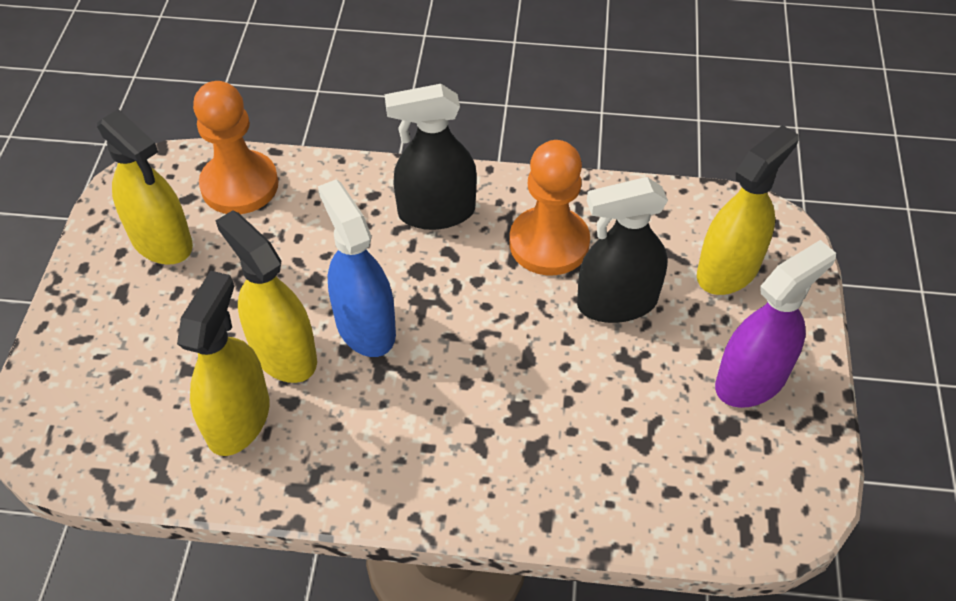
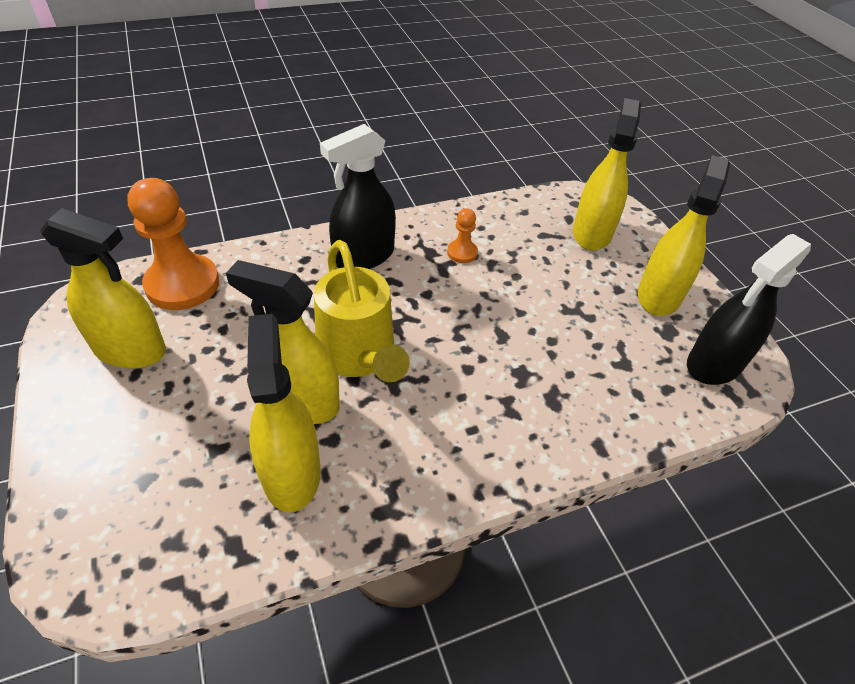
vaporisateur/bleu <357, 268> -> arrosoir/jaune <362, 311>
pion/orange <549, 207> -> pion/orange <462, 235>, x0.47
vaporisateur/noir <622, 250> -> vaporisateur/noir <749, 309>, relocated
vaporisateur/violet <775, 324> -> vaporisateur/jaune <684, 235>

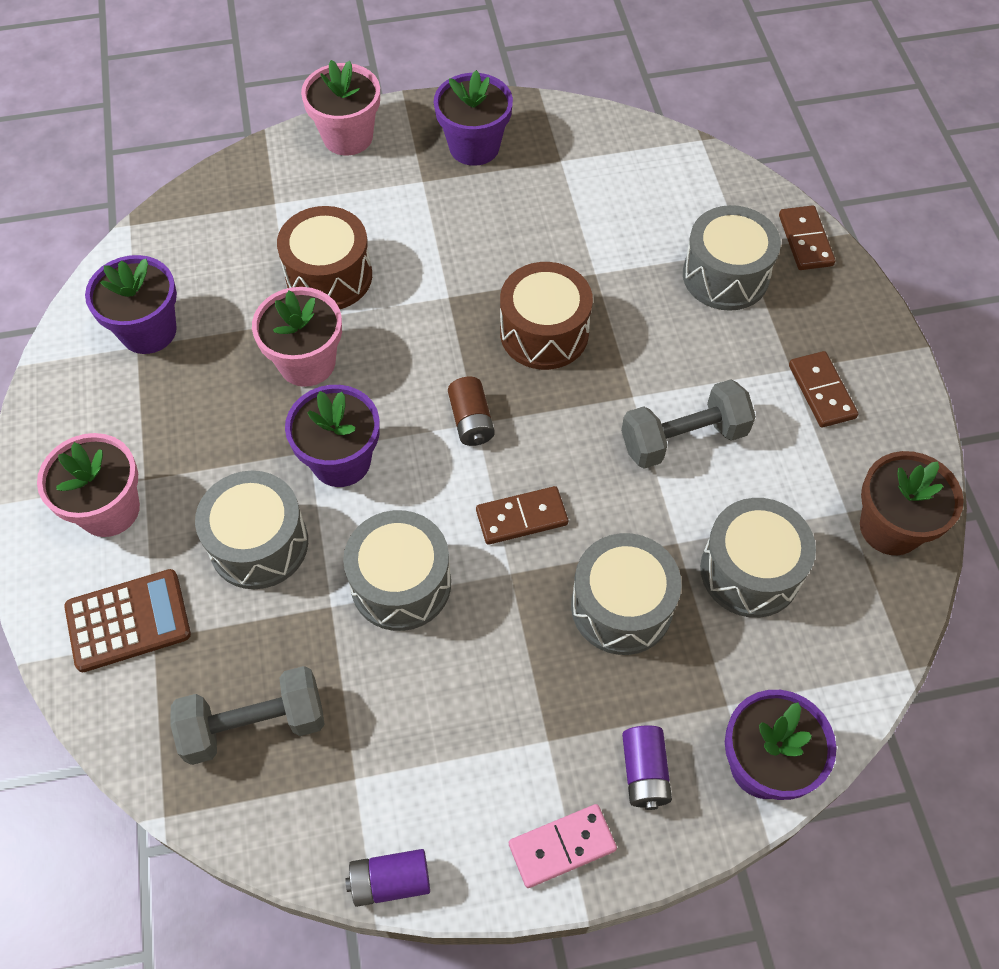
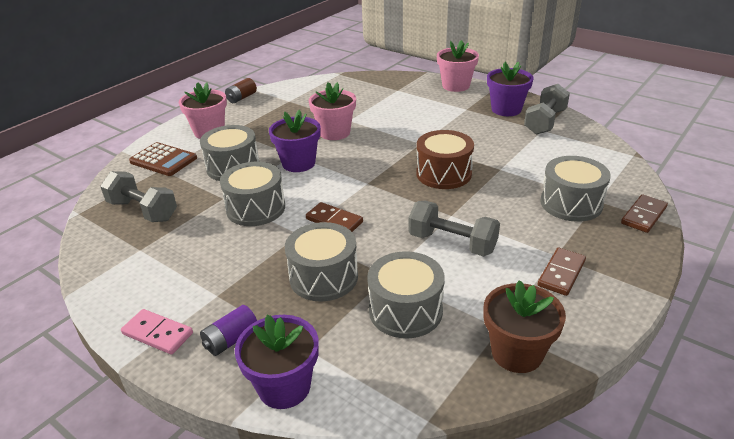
pot de fleurs/violet <131, 304> -> none
tambour/marron <324, 257> -> none
pile/violet <387, 878> -> none
pile/marron <471, 411> -> pile/marron <241, 90>, relocated
none -> haltère/gris <547, 109>

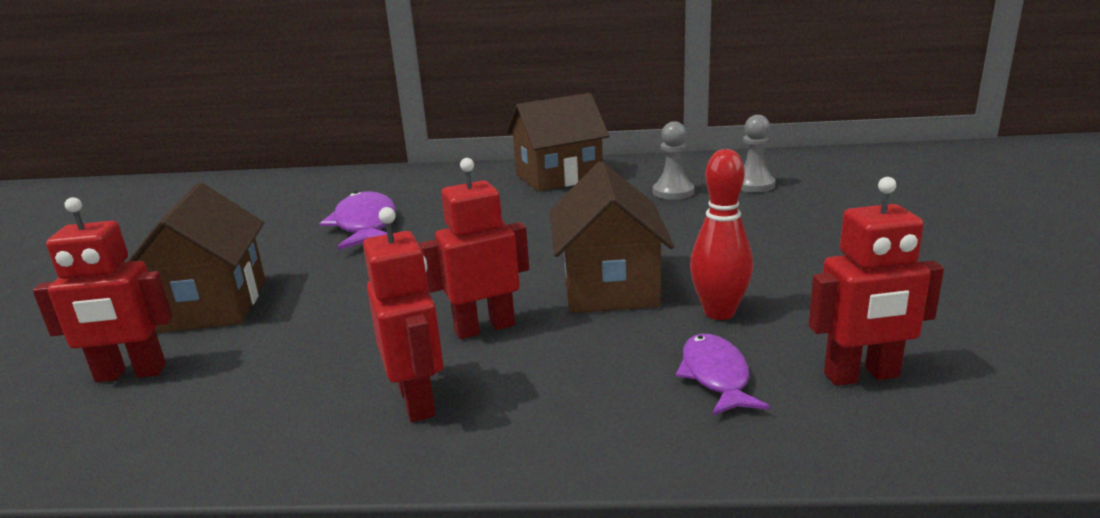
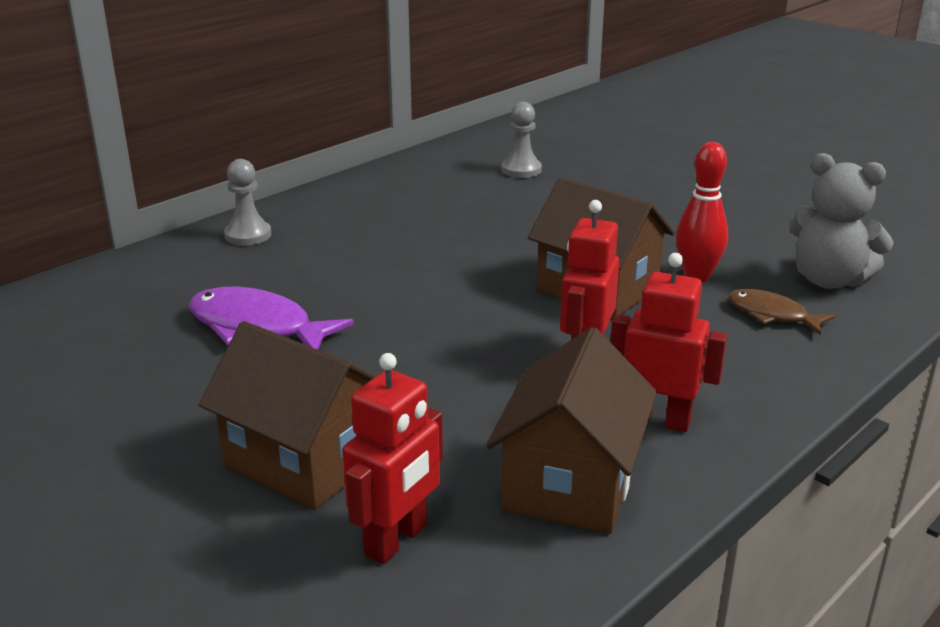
maison/marron <557, 142> -> maison/marron <571, 430>, relocated
pion/gris <673, 161> -> pion/gris <247, 202>, relocated
poisson/violet <723, 375> -> poisson/marron <782, 312>
robot/rouge <876, 281> -> ours en peluche/gris <841, 221>

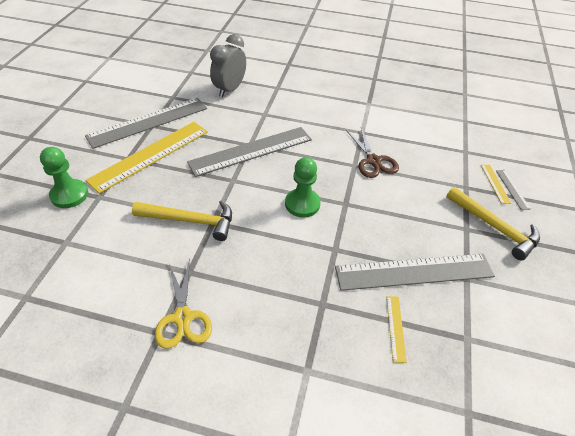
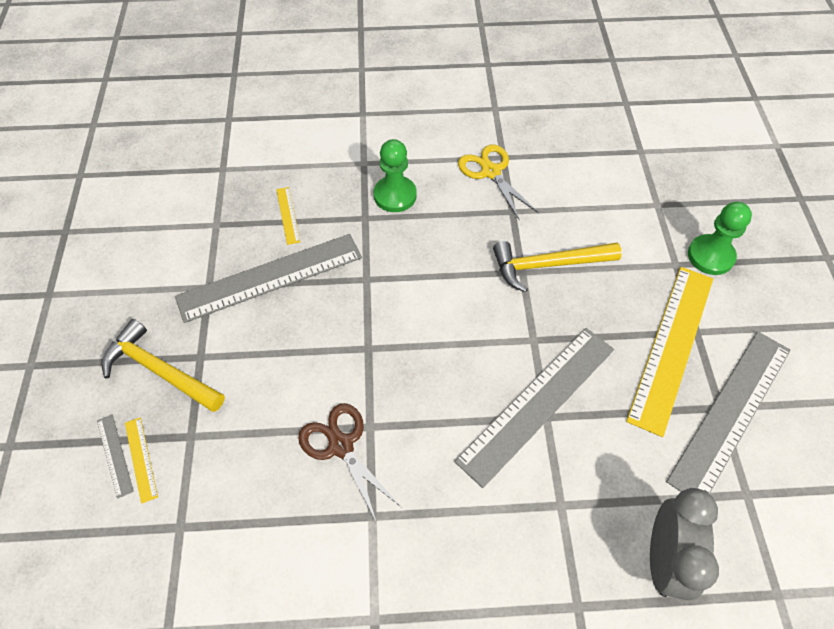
pion/vert <302, 187> -> pion/vert <395, 175>, relocated

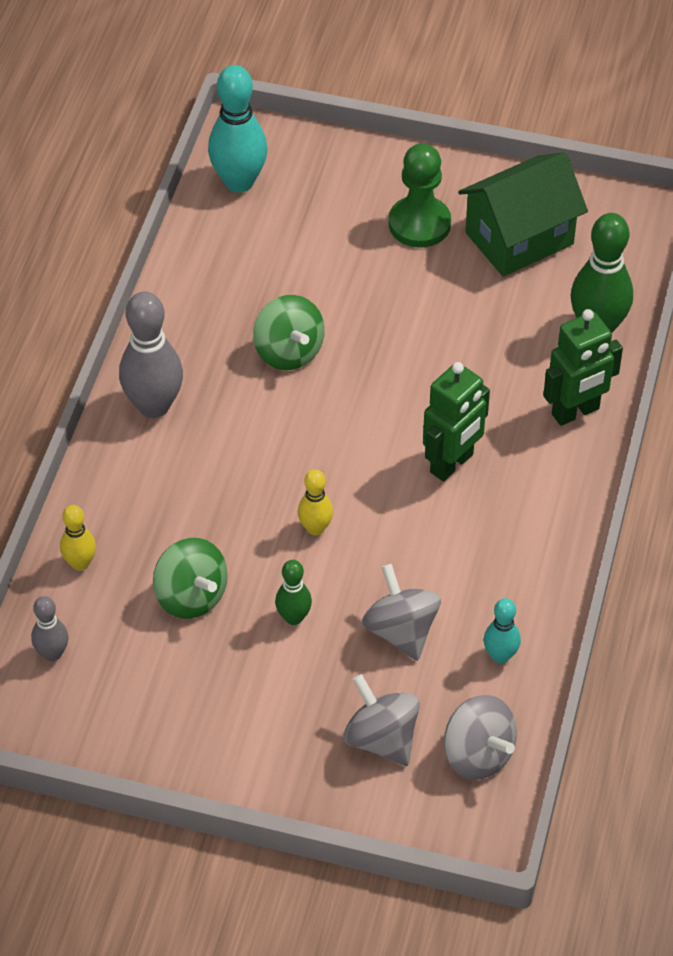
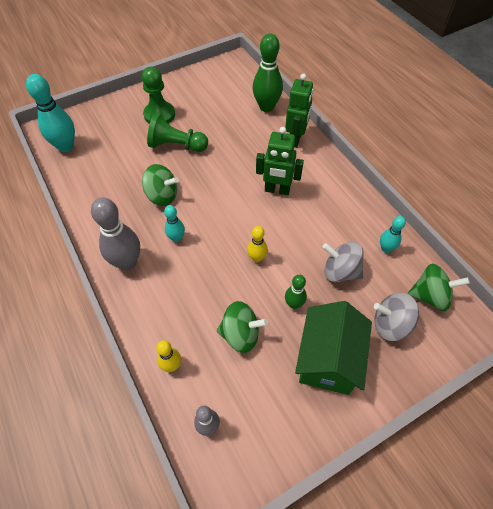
robot/vert <456, 421> -> robot/vert <280, 161>, 105 degrees clockwise
toupie/gris <480, 737> -> toupie/vert <439, 287>
maison/vert <523, 214> -> maison/vert <333, 348>, relocated
none -> pion/vert <177, 132>
none -> quille/turquoise <174, 223>

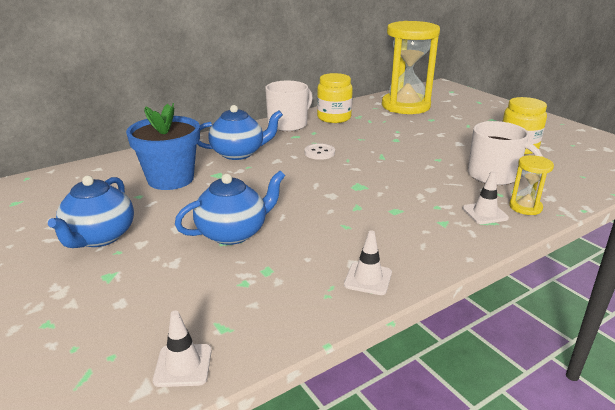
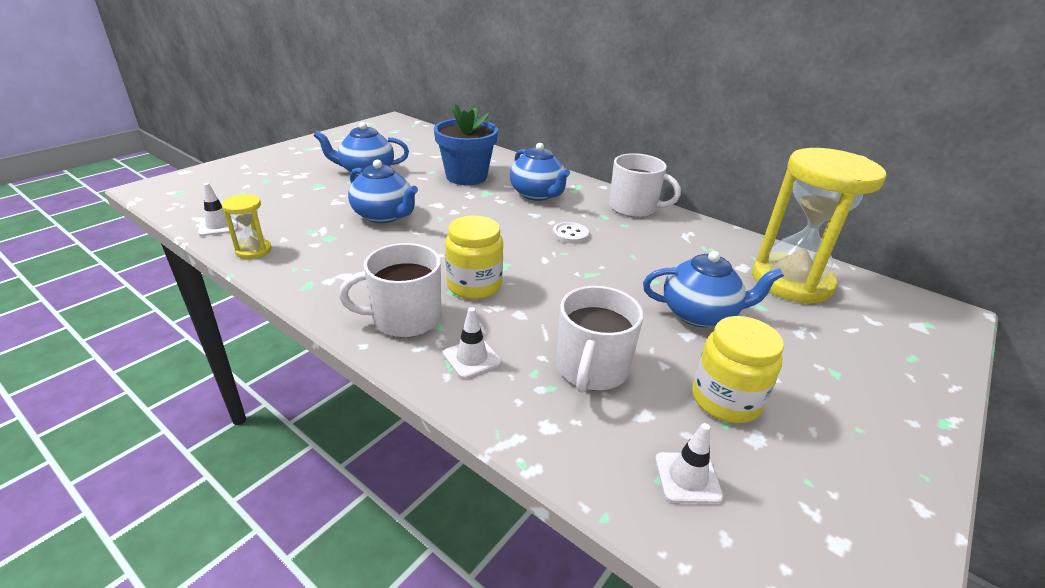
bocal/jaune <335, 98> -> bocal/jaune <474, 257>, relocated
cône de chantier/blanc <368, 262> -> cône de chantier/blanc <689, 463>, relocated
sablier/jaune <531, 185> -> sablier/jaune <247, 226>, relocated
none -> tasse/blanc <390, 290>
none -> théière/bleu <713, 289>

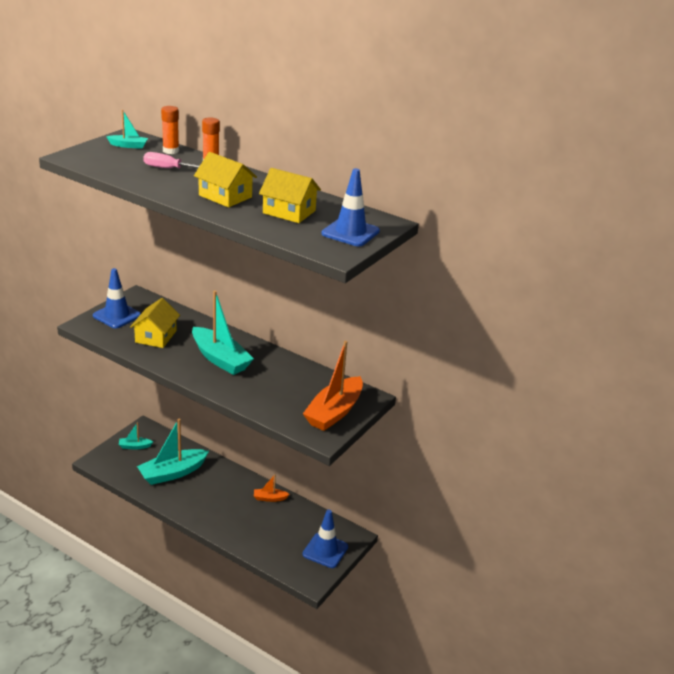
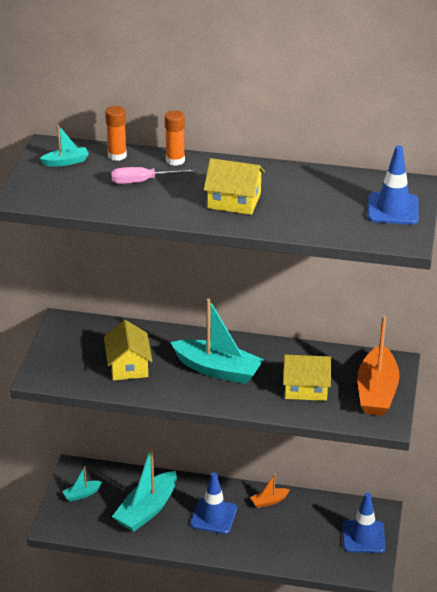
cône de chantier/bleu <117, 298> -> cône de chantier/bleu <213, 503>, relocated
maison/jaune <290, 195> -> maison/jaune <307, 377>, relocated

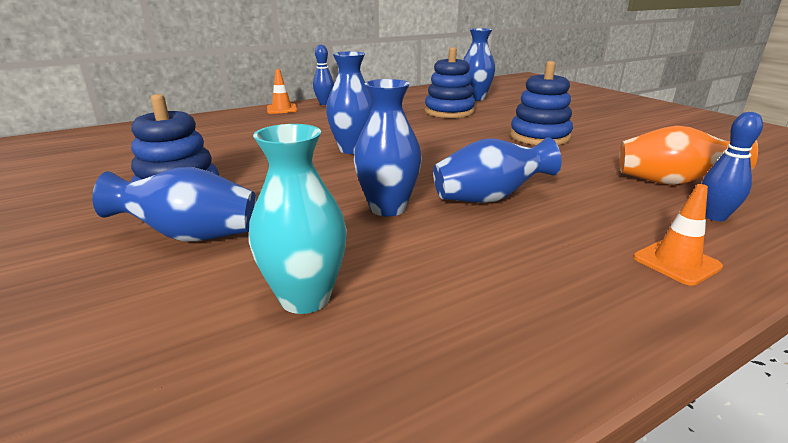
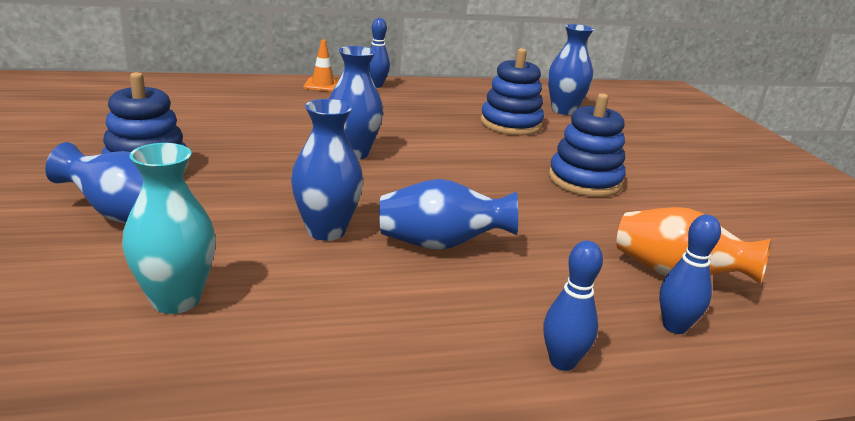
cône de chantier/orange <678, 235> -> quille/bleu <573, 306>

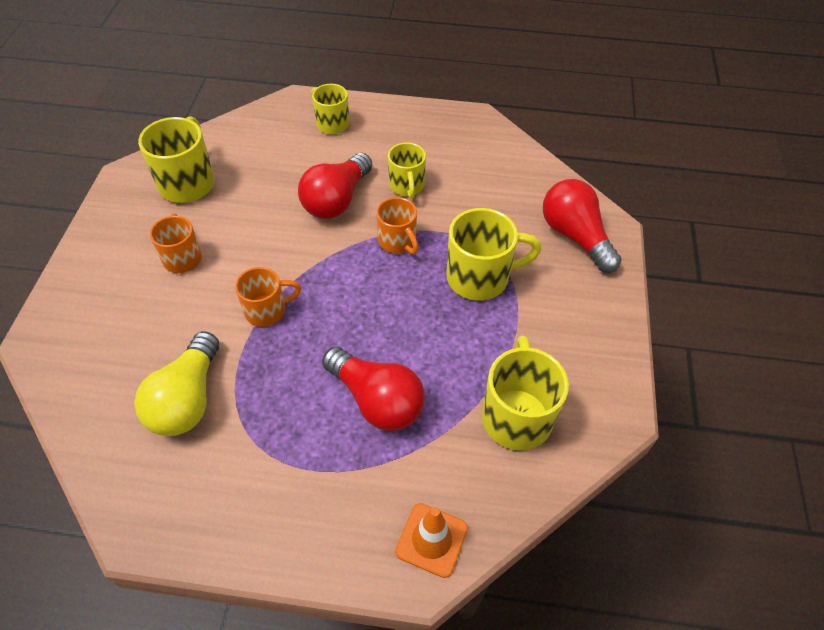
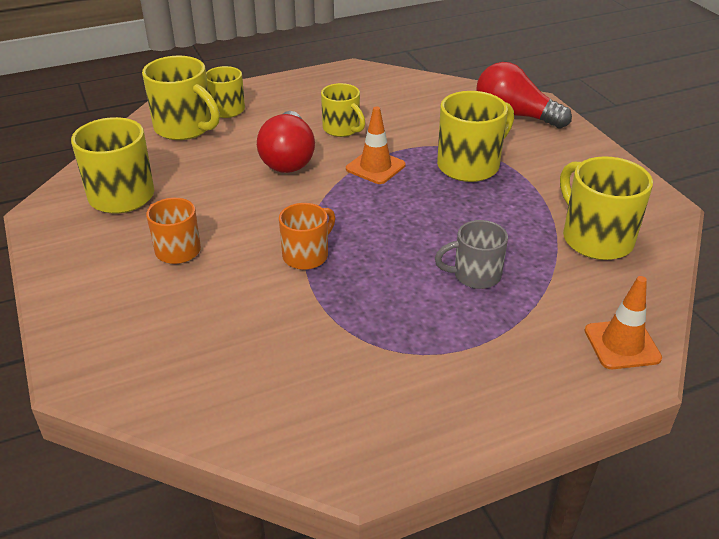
ampoule/jaune <176, 383> -> none
ampoule/rouge <373, 388> -> tasse/gris <471, 254>
tasse/orange <397, 225> -> cône de chantier/orange <375, 145>
none -> tasse/jaune <181, 98>

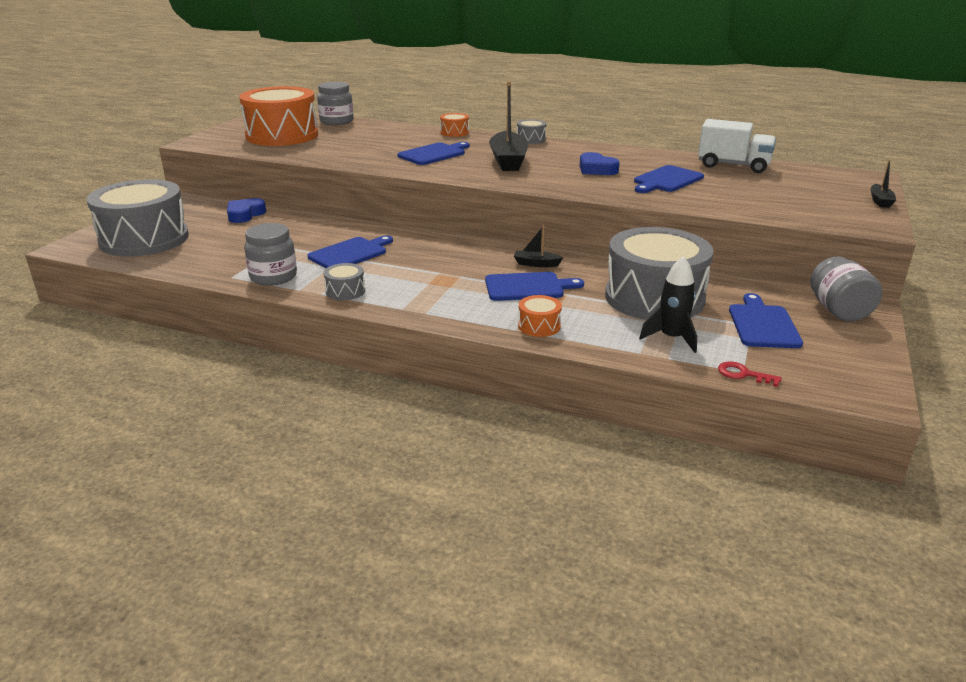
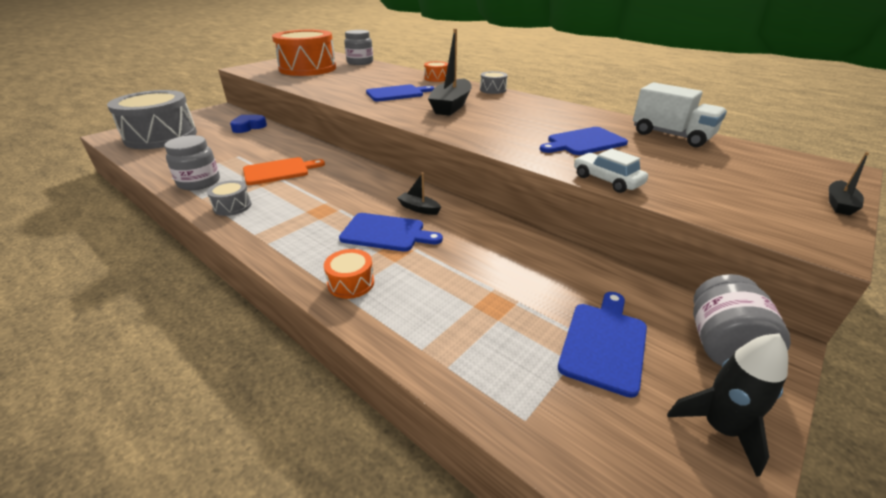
planche à découper/bleu <350, 251> -> planche à découper/orange <284, 171>
cœur/bleu <600, 163> -> none
tambour/gris <659, 273> -> none
fusée/noir <668, 304> -> fusée/noir <727, 405>, relocated
clé/rouge <750, 374> -> none
none -> voiture/blanc <611, 170>

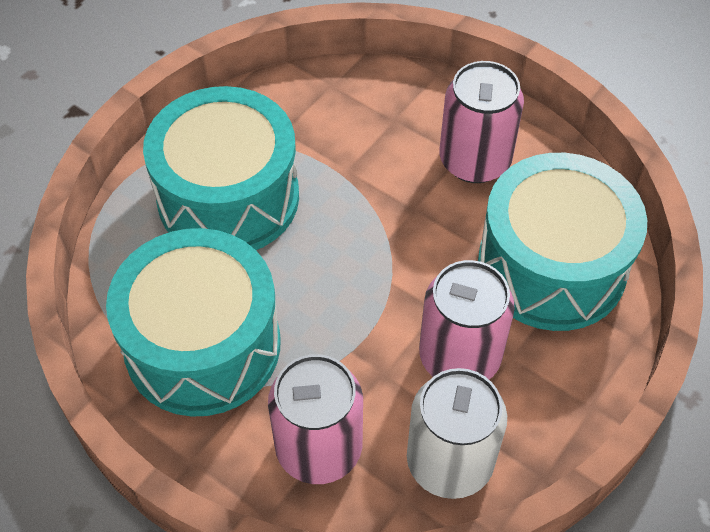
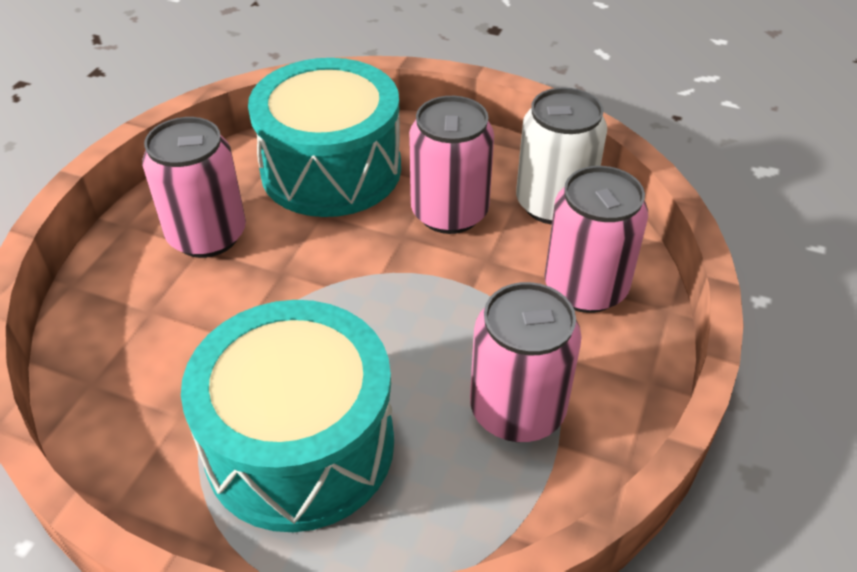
tambour/turquoise <193, 322> -> canette/rose <526, 362>

